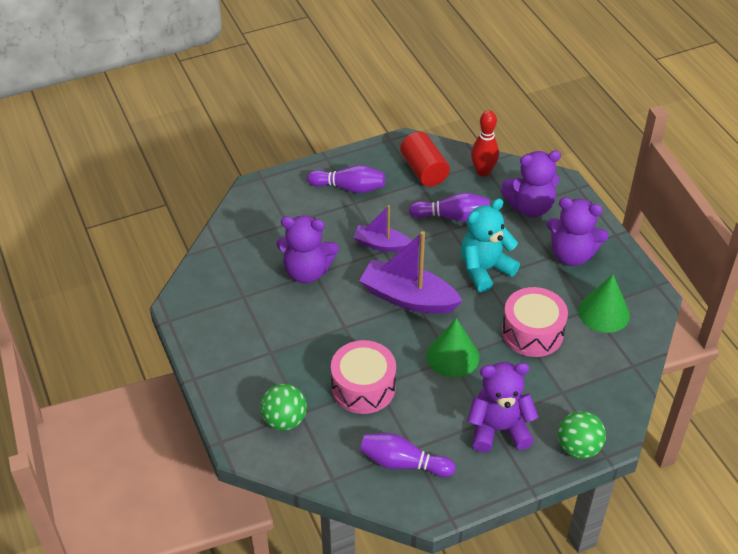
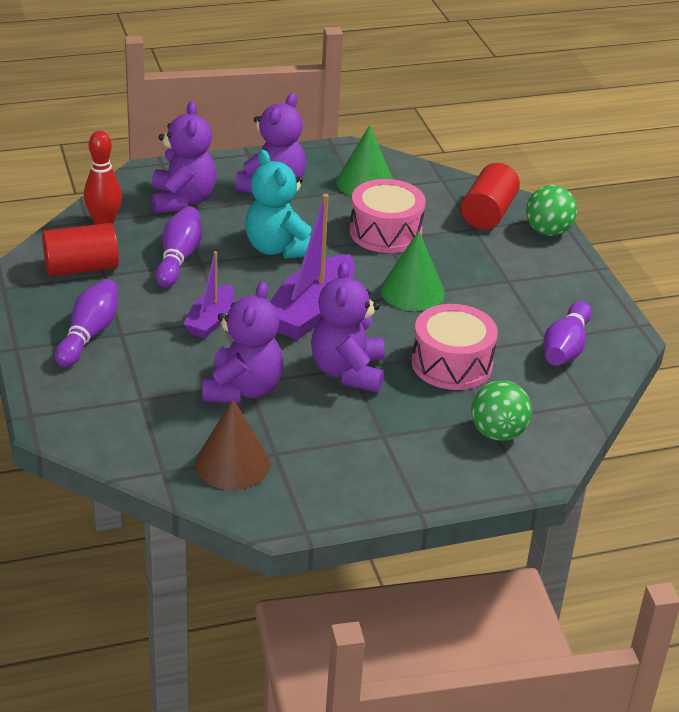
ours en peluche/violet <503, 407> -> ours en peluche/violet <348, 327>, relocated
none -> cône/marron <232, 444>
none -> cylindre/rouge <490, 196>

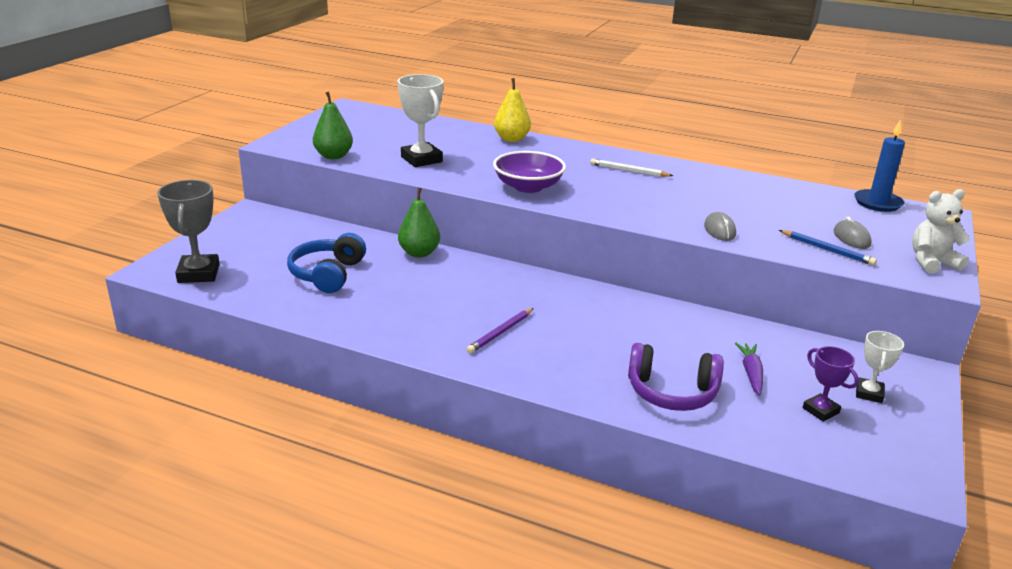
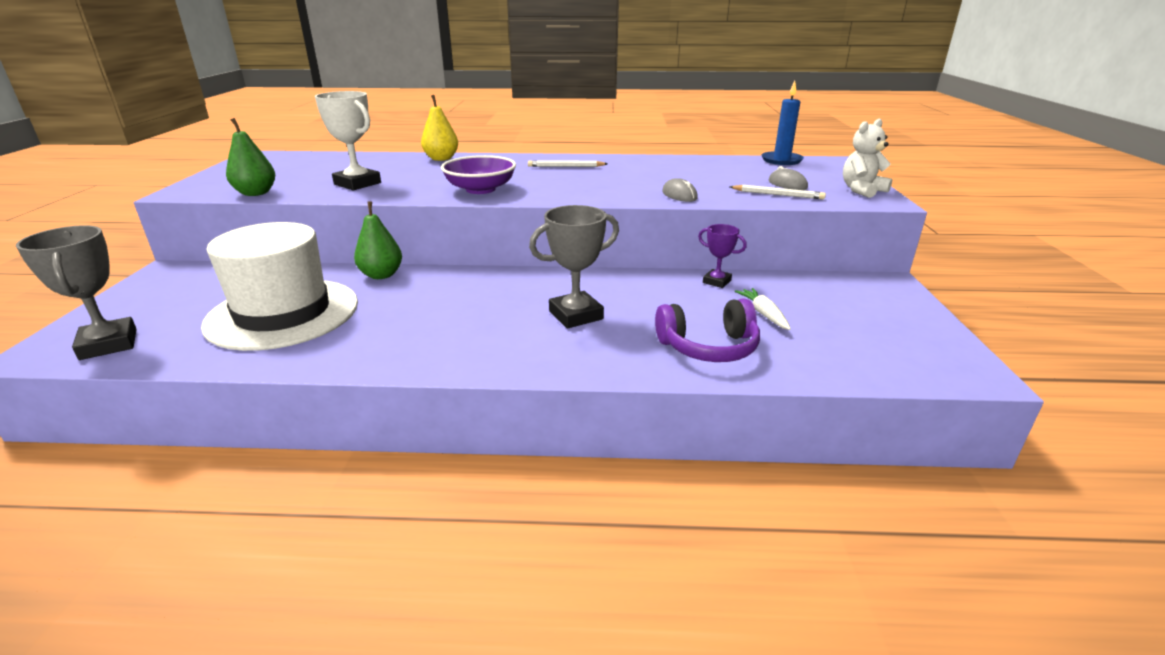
casque audio/bleu <326, 263> -> chapeau/blanc <279, 286>
crayon/violet <500, 331> -> none
carotte/violet <749, 369> -> carotte/blanc <763, 309>
crayon/bleu <828, 248> -> crayon/blanc <778, 192>
trophée/violet <831, 384> -> trophée/violet <722, 256>, relocated
trophée/blanc <880, 367> -> none
none -> trophée/gris <574, 266>

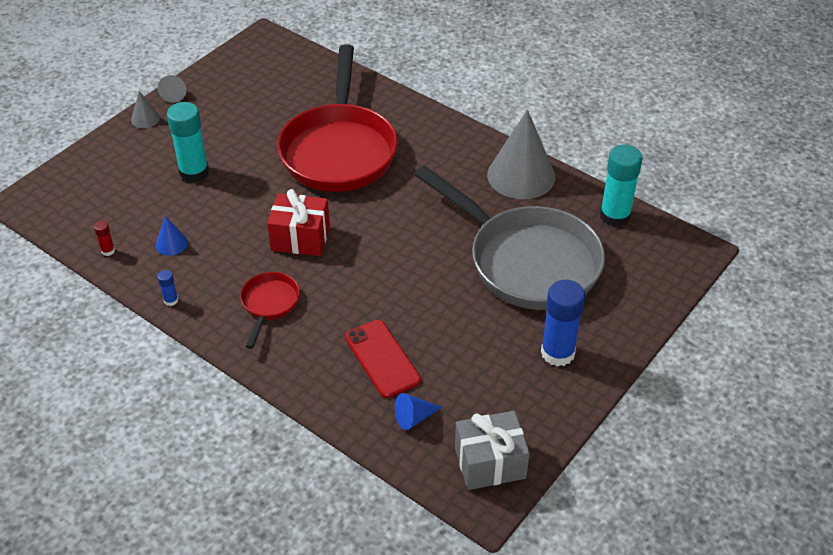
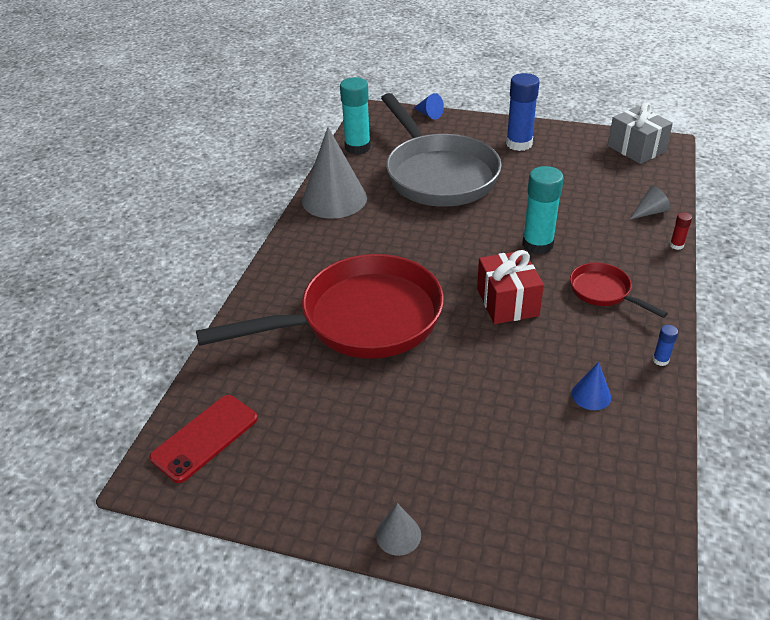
bâton de colle/rouge <104, 238> -> bâton de colle/rouge <681, 231>, relocated
cône/gris <172, 89> -> cône/gris <649, 202>, relocated
bâton de colle/turquoise <188, 142> -> bâton de colle/turquoise <543, 210>, relocated
poêle/rouge <270, 310> -> poêle/rouge <619, 290>, 60 degrees clockwise
téléphone/rouge <383, 359> -> téléphone/rouge <203, 439>, relocated
cône/bleu <418, 411> -> cône/bleu <429, 106>, relocated
poêle/gris <509, 238> -> poêle/gris <441, 150>, 135 degrees clockwise

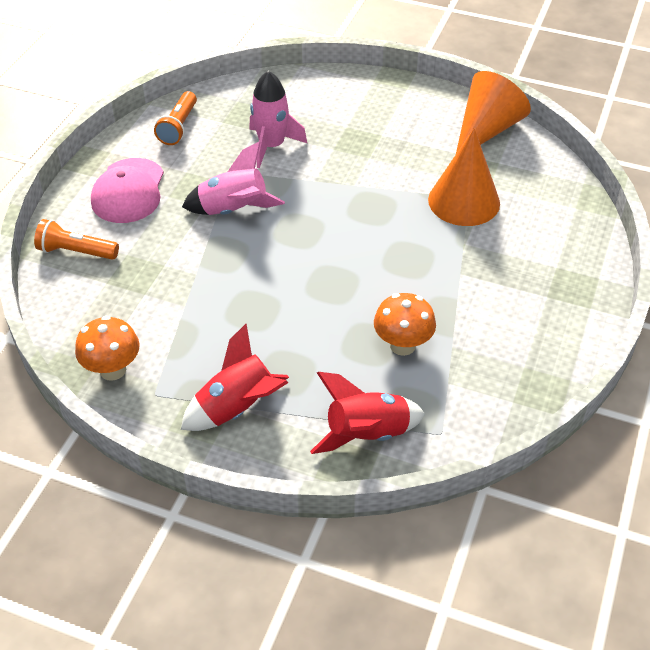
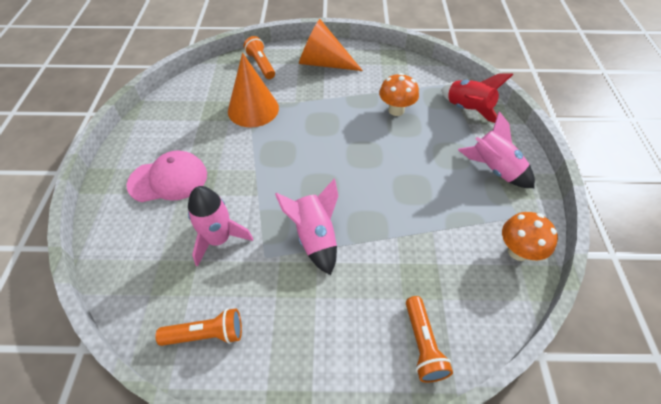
casquette/rose <127, 190> -> casquette/rose <167, 176>, relocated
fusée/rouge <235, 377> -> fusée/rose <496, 149>
cône/orange <493, 112> -> cône/orange <331, 45>, relocated
none -> lampe de poche/orange <259, 57>

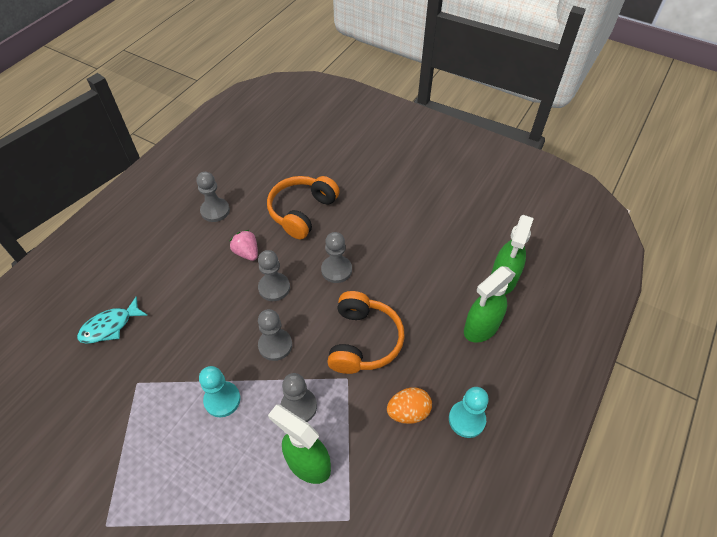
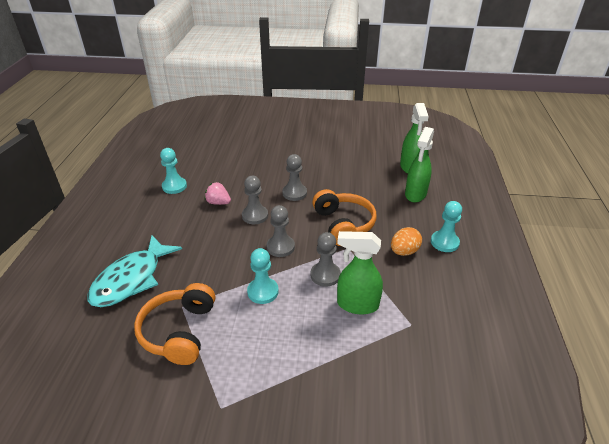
poisson/turquoise <112, 320> -> poisson/turquoise <134, 271>, x1.67
pion/gris <213, 197> -> pion/turquoise <173, 171>
casque audio/orange <303, 207> -> casque audio/orange <174, 324>, relocated

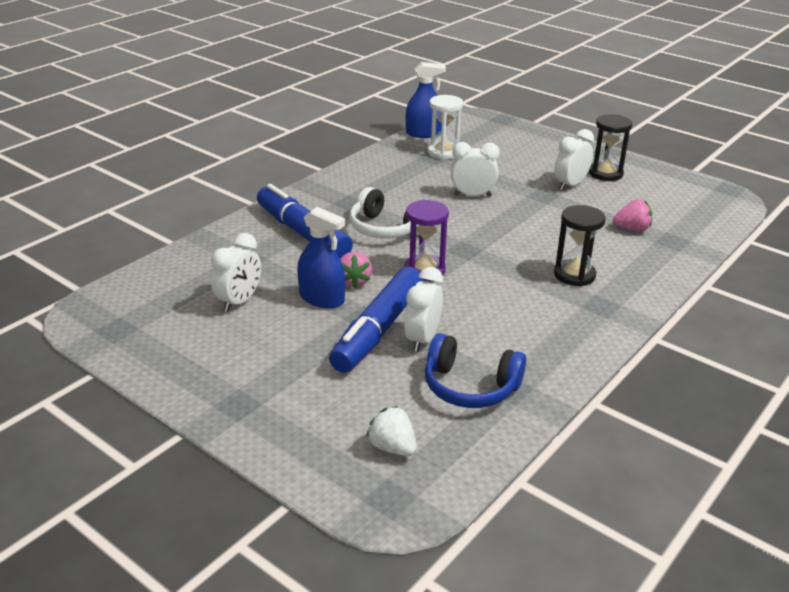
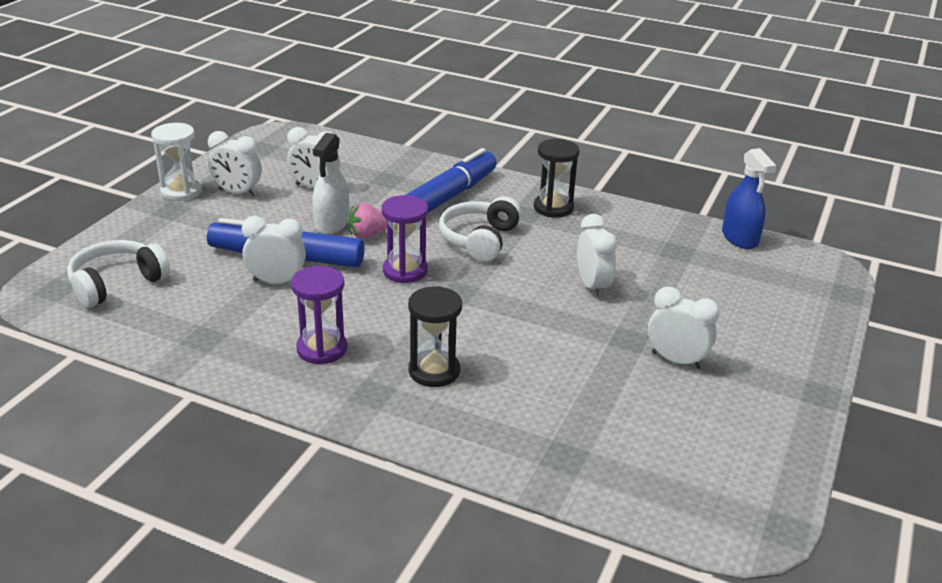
vaporisateur/bleu <321, 257> -> vaporisateur/blanc <331, 183>
fraise/blanc <391, 431> -> casque audio/blanc <118, 274>
casque audio/bleu <475, 370> -> none
sablier/blanc <445, 127> -> sablier/blanc <176, 162>, relocated
sablier/noir <610, 147> -> sablier/noir <557, 178>, relocated
fraise/rose <632, 215> -> none
none -> réveil/blanc <235, 164>
none -> sablier/violet <319, 315>

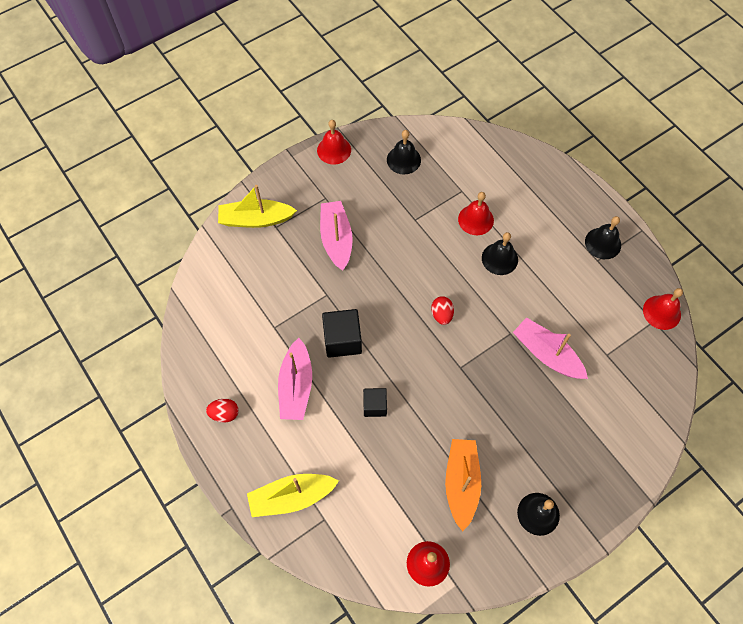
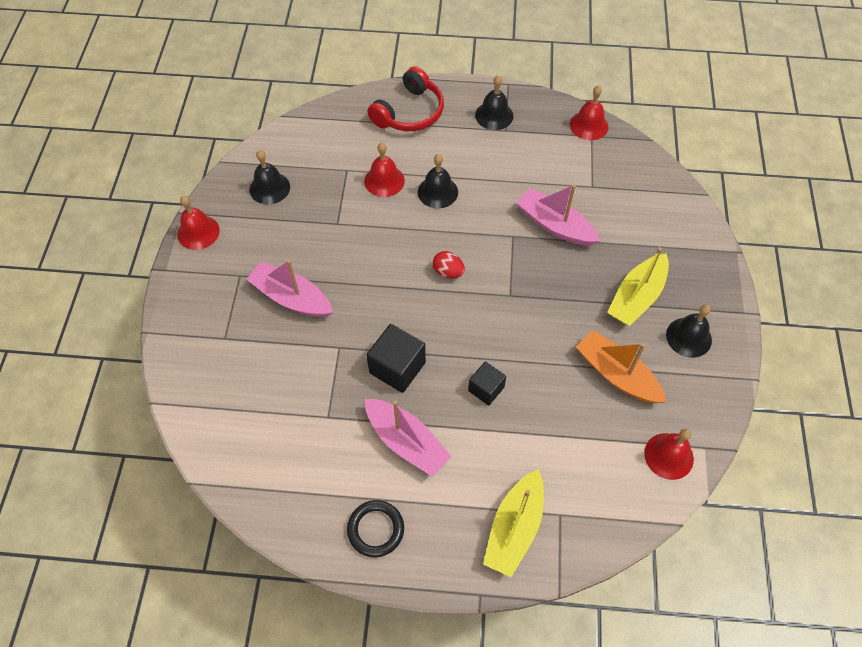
œuf/rouge <222, 410> -> anneau/noir <375, 528>
bateau/jaune <257, 206> -> bateau/jaune <638, 286>, relocated
bateau/rose <550, 348> -> bateau/rose <558, 215>, 45 degrees clockwise
none -> casque audio/rouge <405, 98>

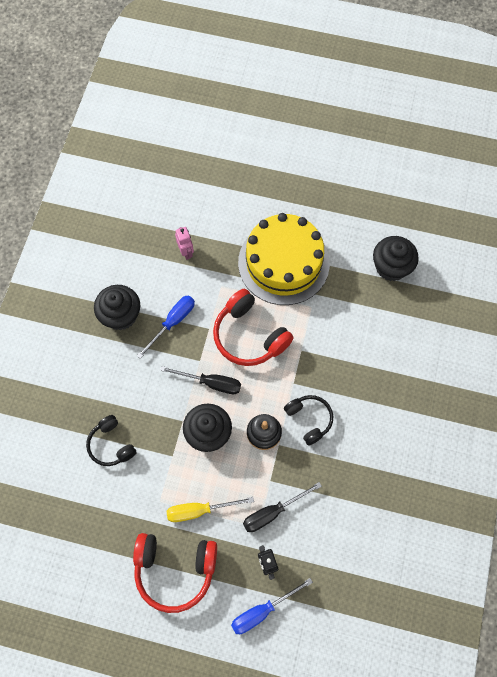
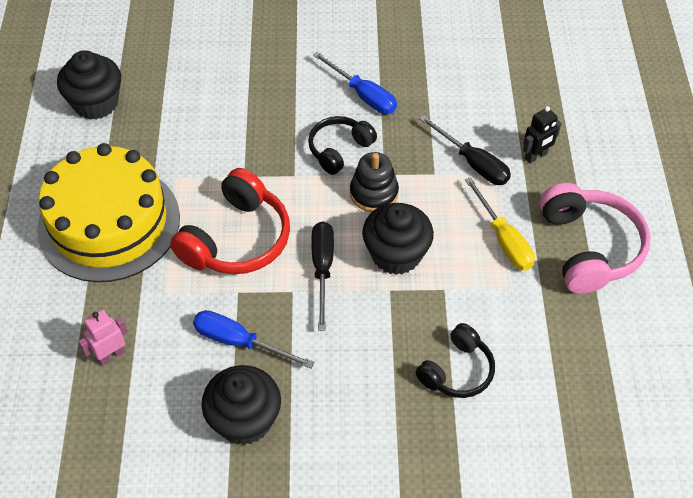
casque audio/rouge <175, 573> -> casque audio/rose <595, 238>
tournevis/bleu <272, 606> -> tournevis/bleu <355, 83>, relocated

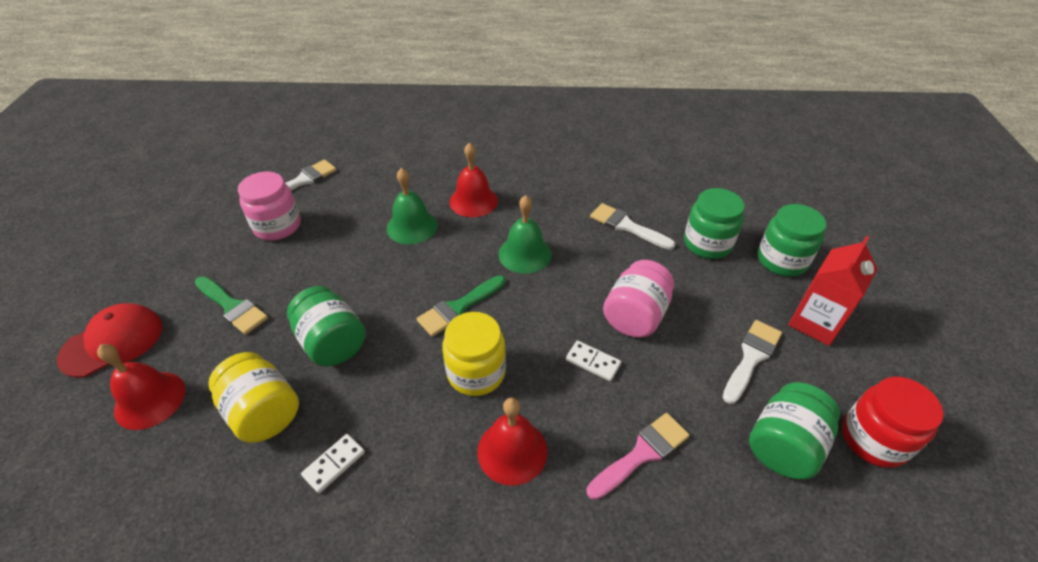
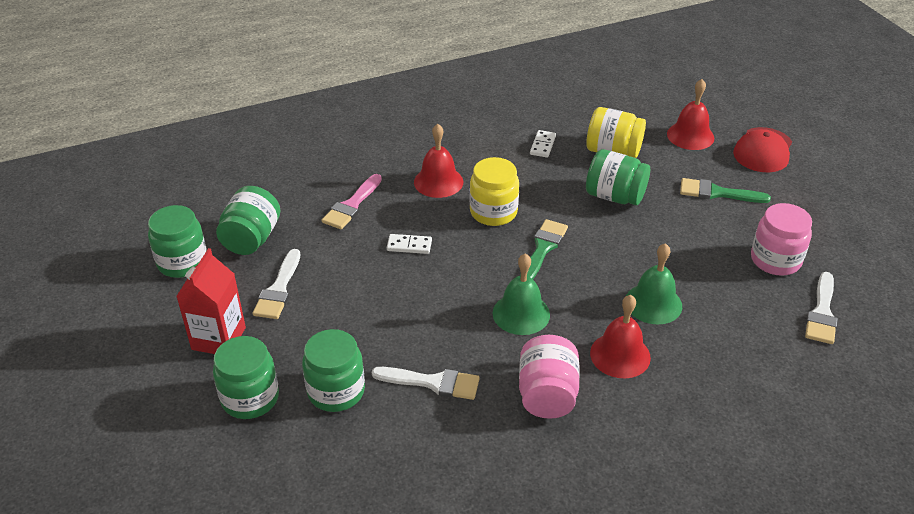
bocal/rose <638, 299> -> bocal/rose <549, 377>, relocated
bocal/rouge <893, 422> -> bocal/vert <177, 241>

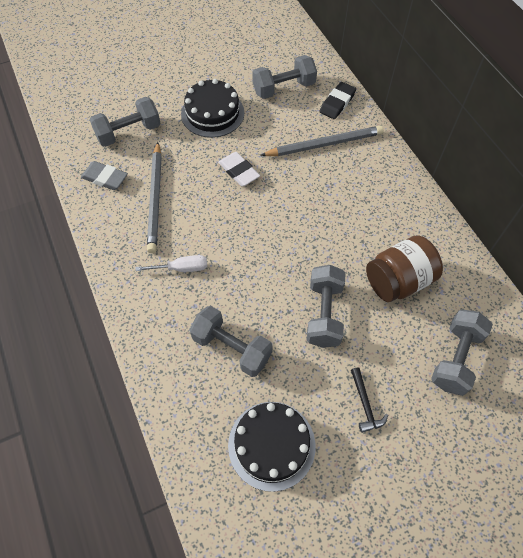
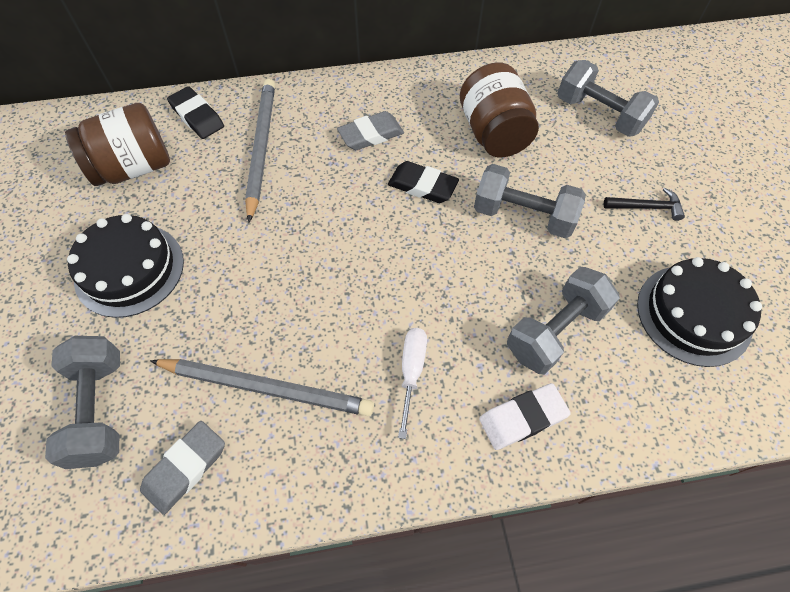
gomme/blanc <239, 169> -> gomme/blanc <525, 416>, relocated
haltère/gris <284, 77> -> bocal/marron <117, 144>
none -> gomme/gris <370, 130>
none -> gomme/noir <423, 182>

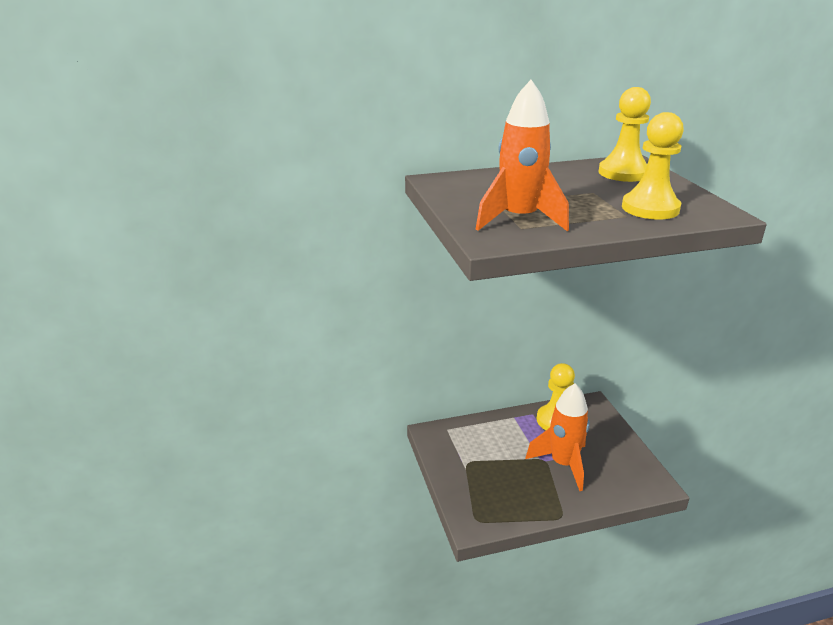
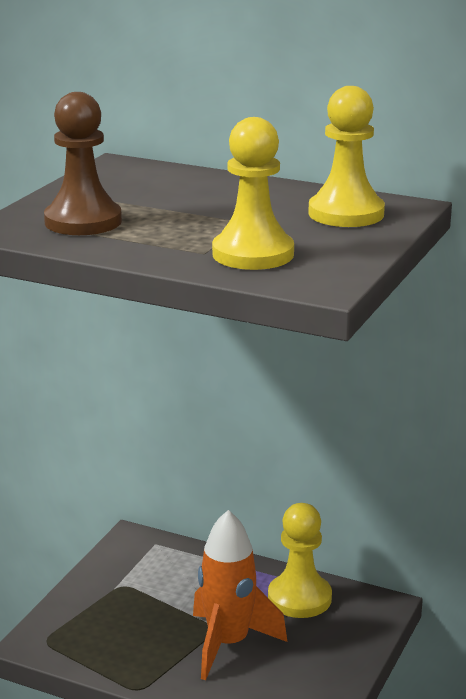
fusée/orange <522, 155> -> pion/marron <83, 163>

